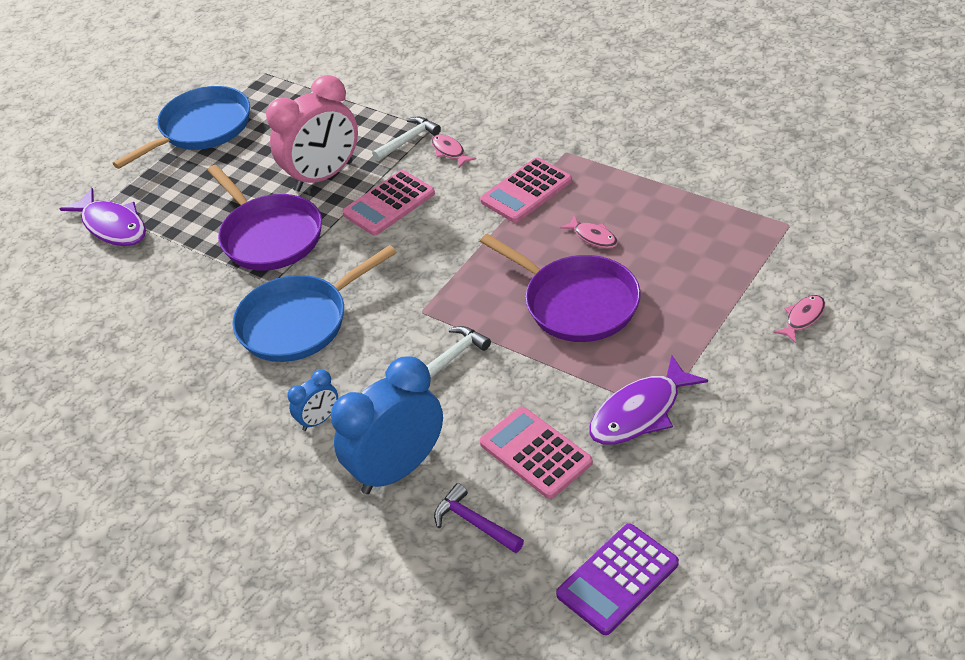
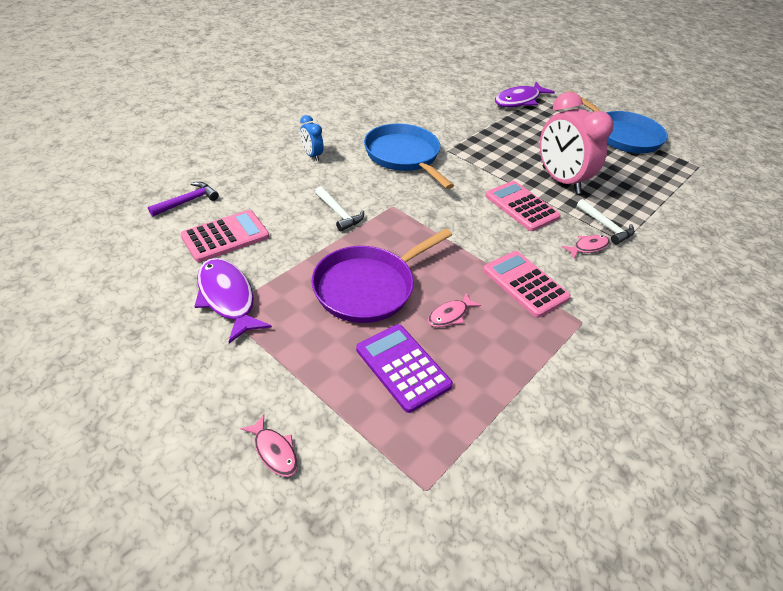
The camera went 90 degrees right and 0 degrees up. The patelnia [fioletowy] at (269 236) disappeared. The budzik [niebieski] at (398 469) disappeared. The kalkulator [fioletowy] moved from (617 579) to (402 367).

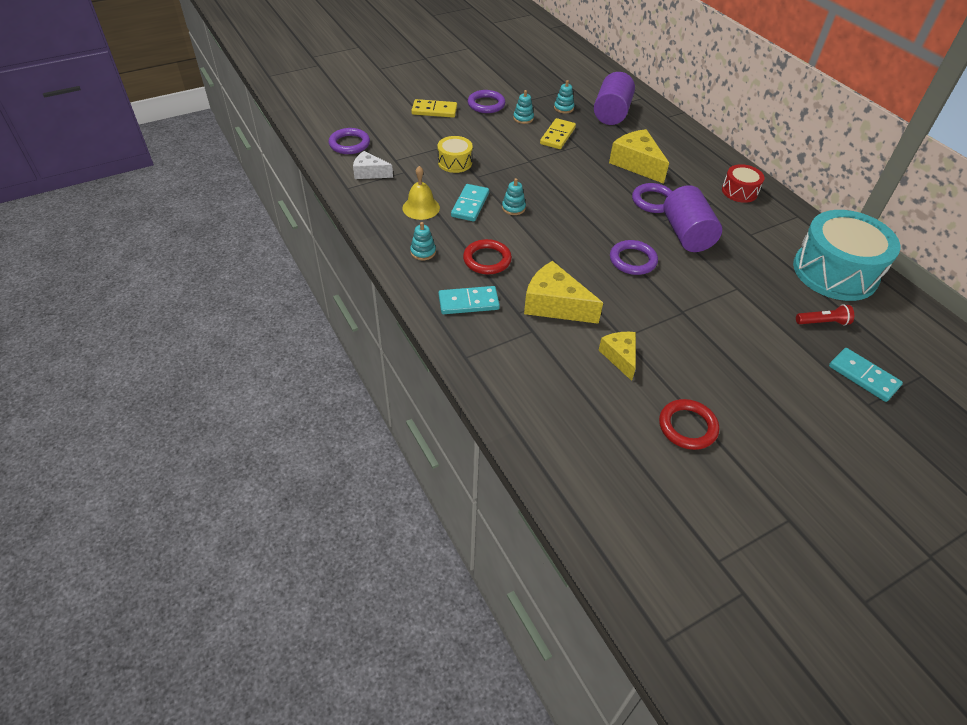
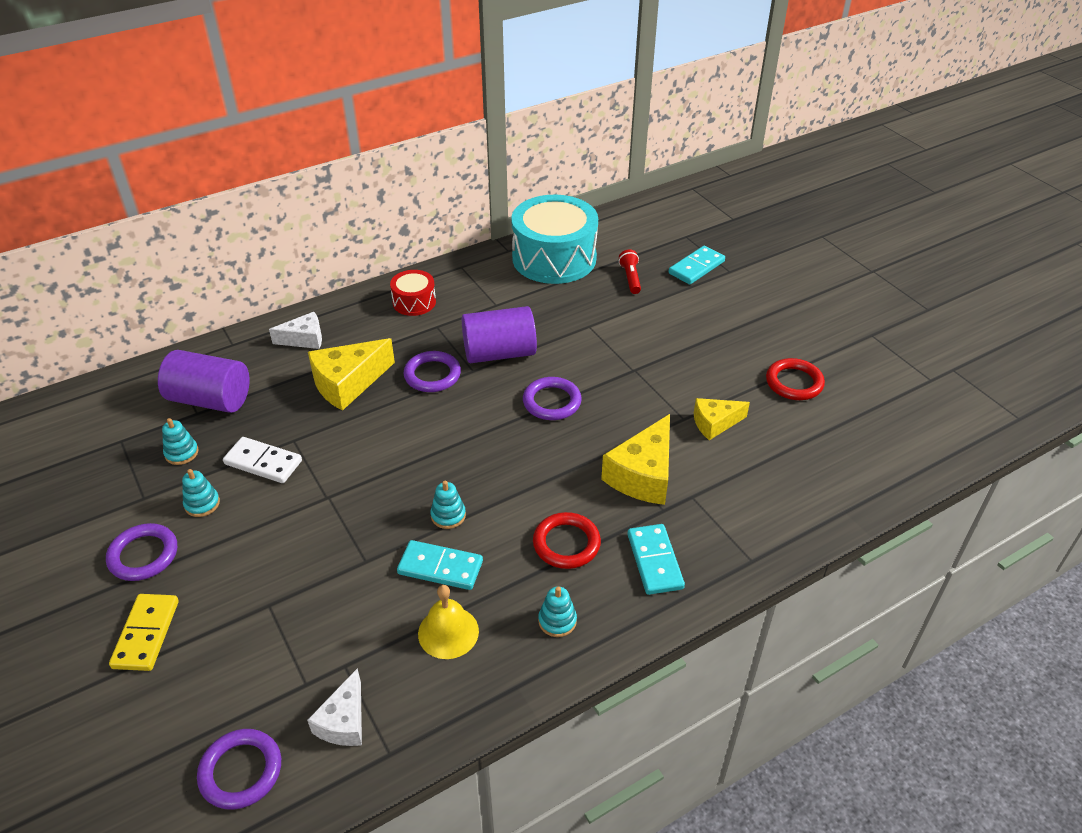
The camera went 90 degrees left and 5 degrees down. The bęben [żółty] at (455 162) disappeared. The ser [biały] at (304 339) appeared. The kostka domina [żółty] at (557 136) became the kostka domina [biały] at (263 462).

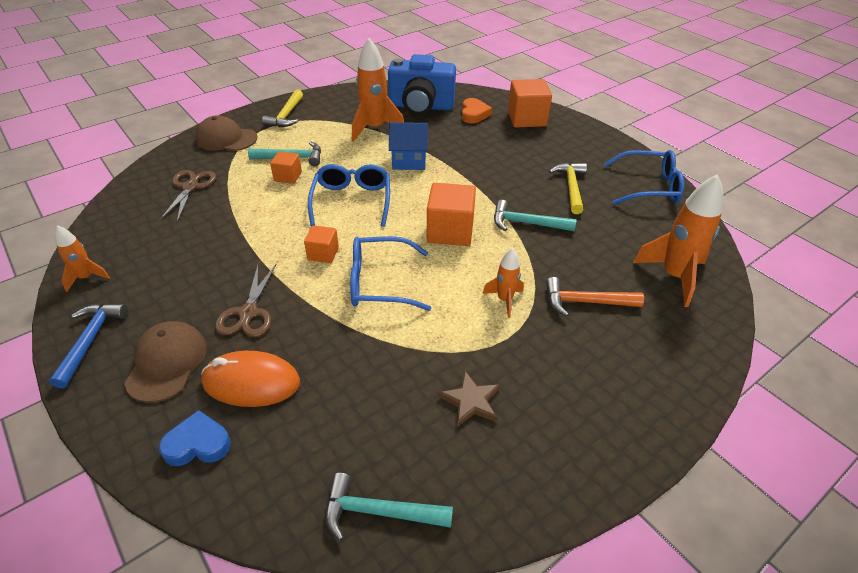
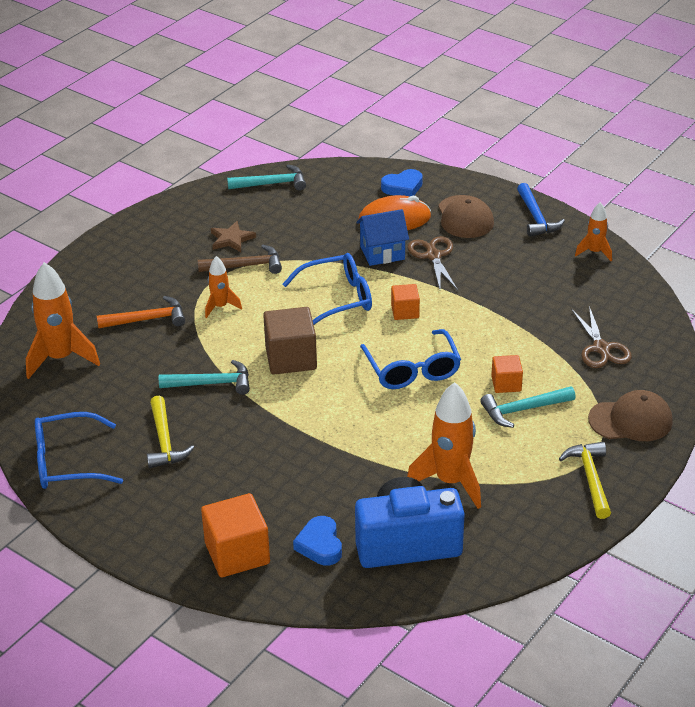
The camera went 165 degrees right and 5 degrees down. The młotek [brązowy] at (245 266) appeared. The domek [niebieski] moved from (409 161) to (382 253). The sześcian [pomarańczowy] at (450 231) became the sześcian [brązowy] at (291 358). The serce [pomarańczowy] at (474 114) became the serce [niebieski] at (320 545).

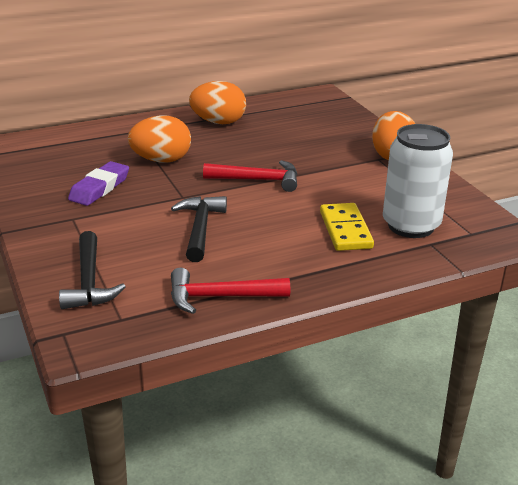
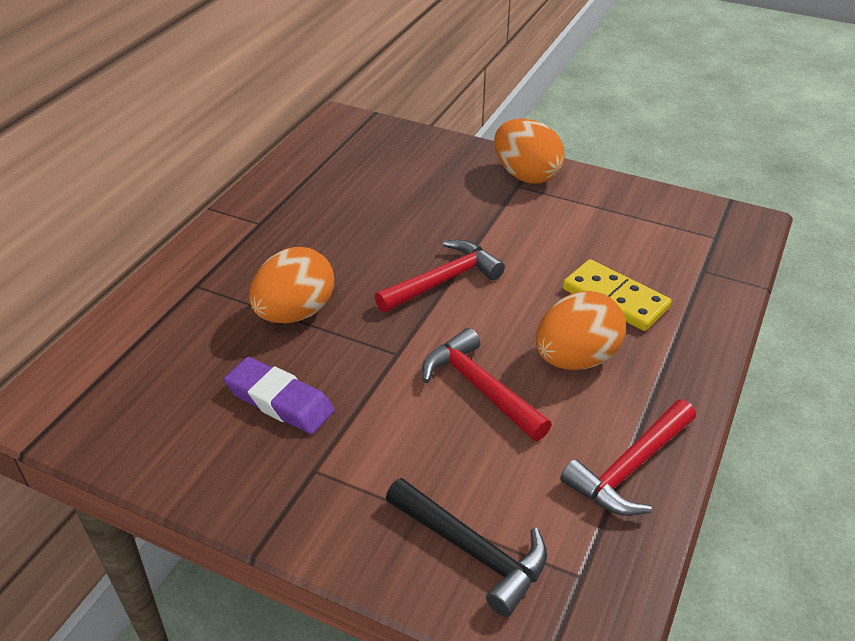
The camera went 40 degrees left and 10 degrees up. The puszka [biały] at (411 226) disappeared. The jajko [pomarańczowy] moved from (218 122) to (576 359). The młotek [czarny] at (200 228) became the młotek [czerwony] at (480 388). The gumka do mazania [fioletowy] at (99 188) turned 45 degrees counterclockwise.

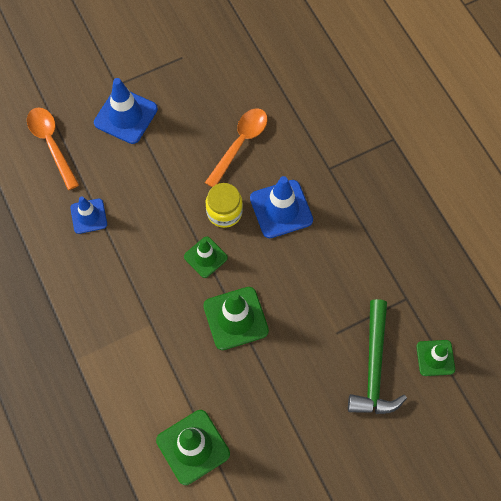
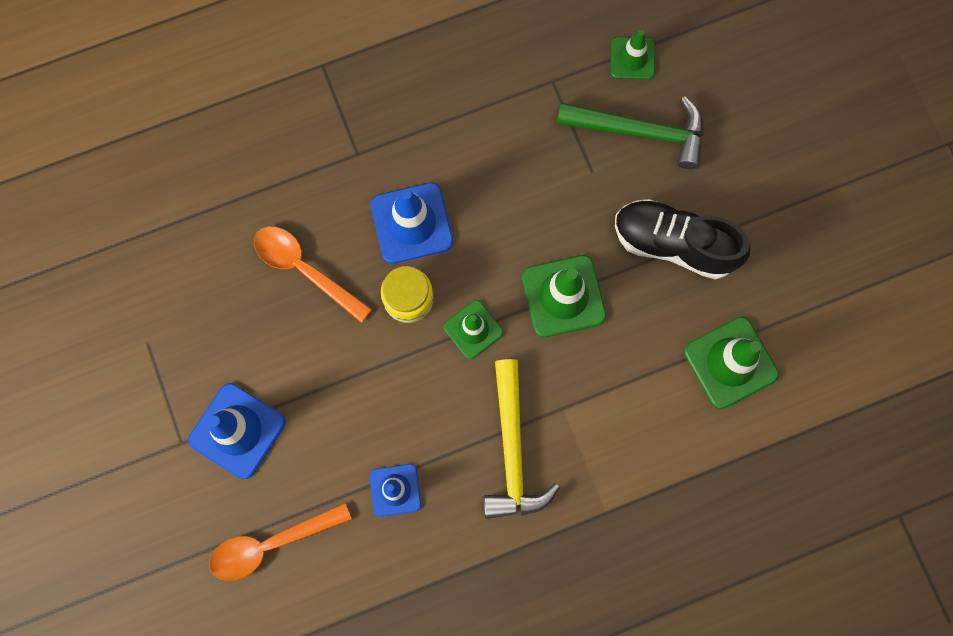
The camera went 85 degrees left and 10 degrees up. The młotek [żółty] at (512 449) appeared. The but [czarny] at (673 244) appeared.

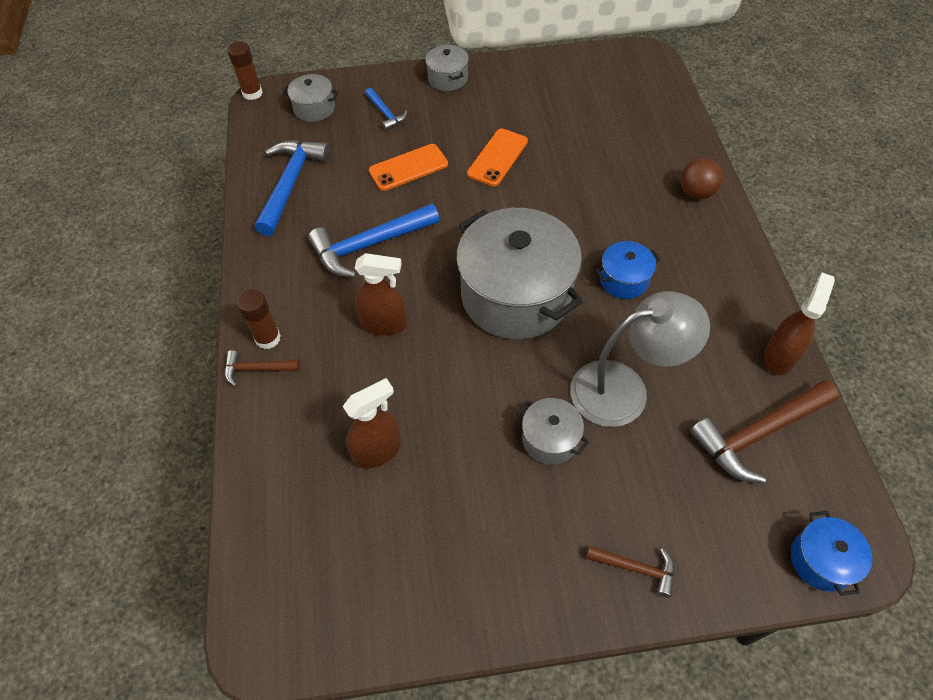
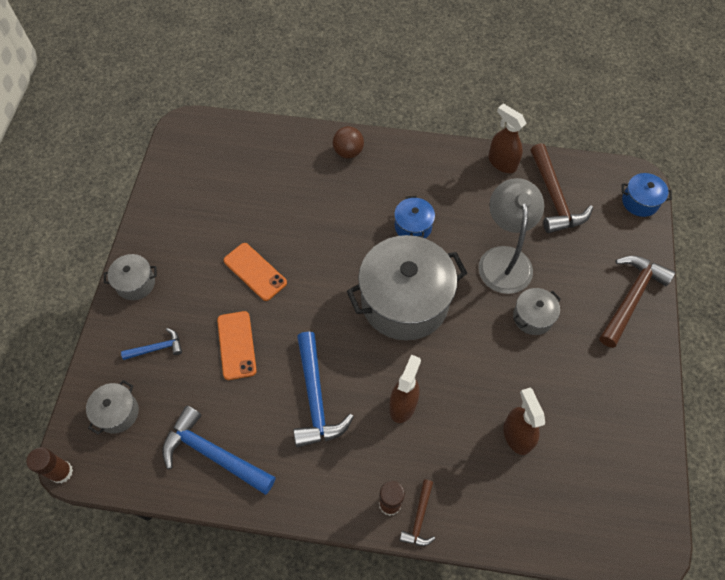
The camera went 75 degrees left and 5 degrees up. The młotek [brązowy] at (636 568) changed to 1.92 times the size.

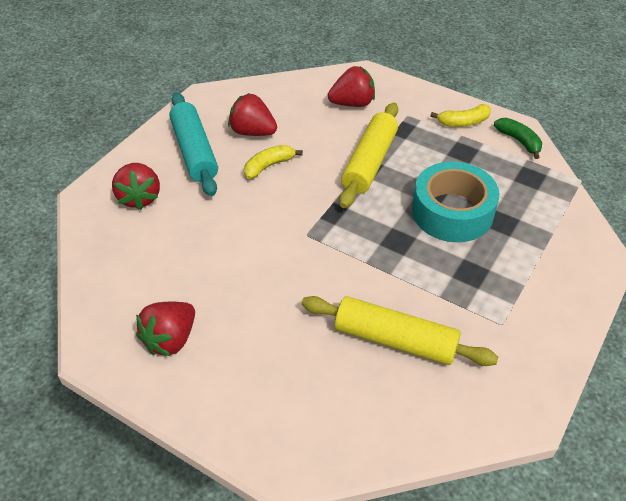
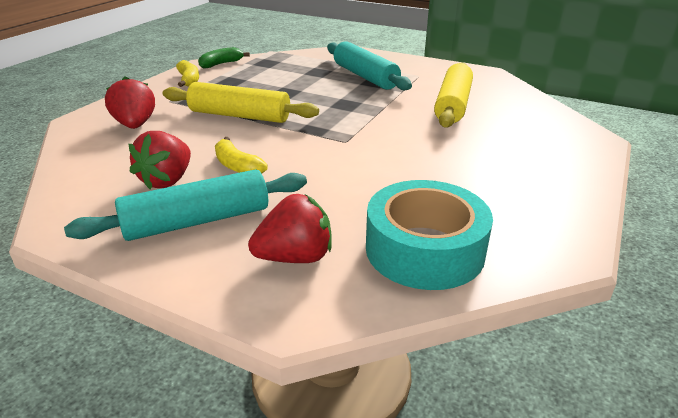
The camera went 95 degrees left and 15 degrees down. The truskawka [czerwony] at (170 339) disappeared. The wałek do ciasta [turkusowy] at (365 76) appeared. The taśma klejąca [turkusowy] moved from (452 212) to (424 249).

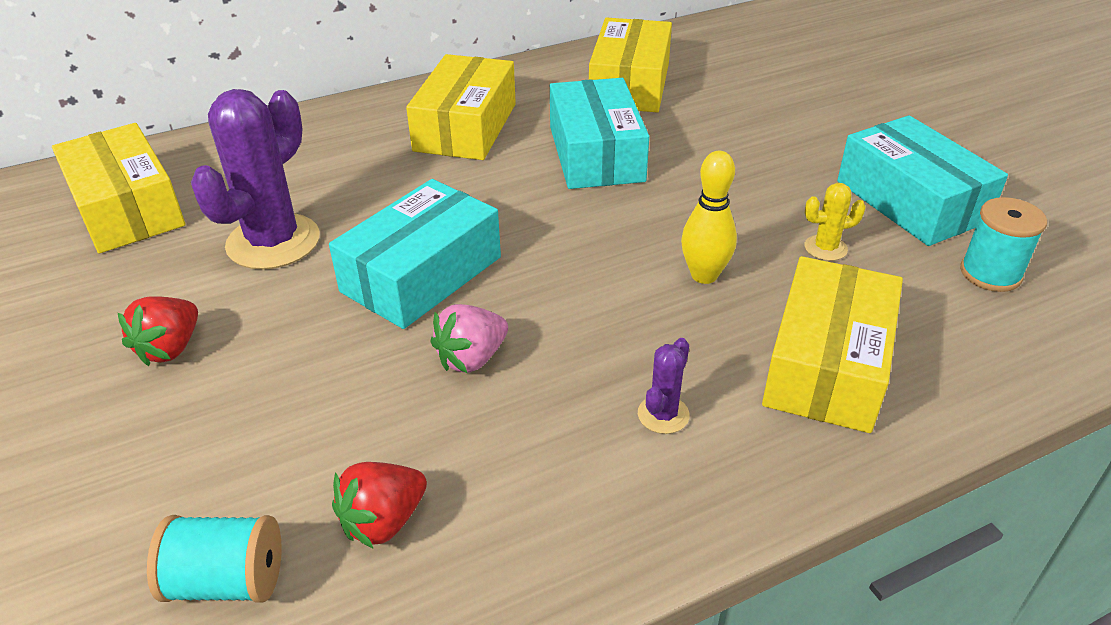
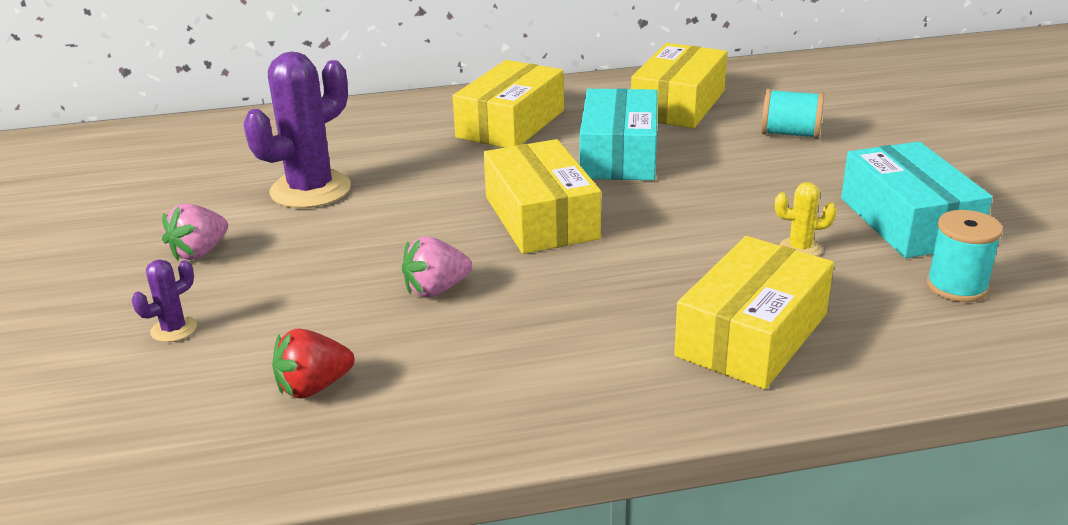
The camera went 15 degrees right and 10 degrees down. The pudełko [turkusowy] at (422 274) disappeared. The kręgiel [żółty] at (704 275) disappeared. The pudełko [żółty] moved from (127 208) to (541 217). The szpulka [turkusowy] moved from (227 581) to (790 134). The kaktus [fioletowy] moved from (663 415) to (174 329). The truskawka [czerwony] at (170 348) became the truskawka [różowy] at (200 252).

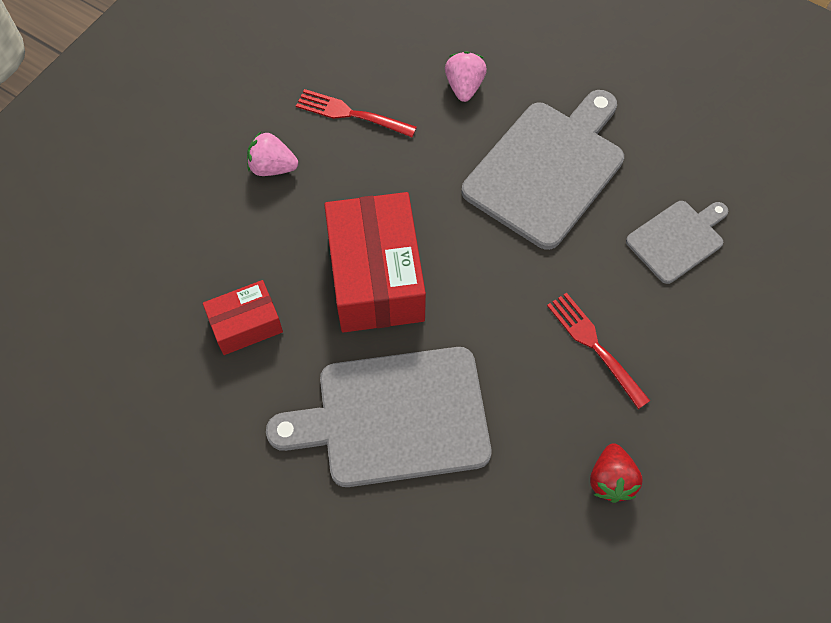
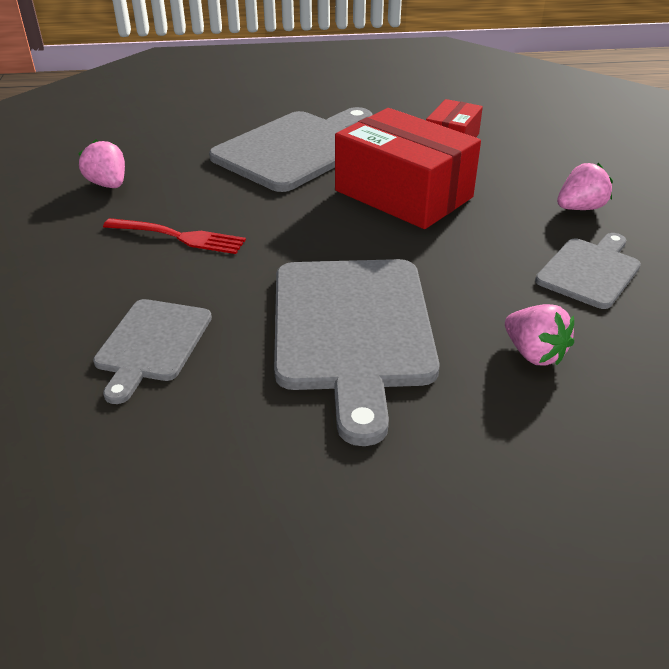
The camera went 140 degrees right and 25 degrees down. The widelec [czerwony] at (352 114) was replaced by the deska do krojenia [szary] at (590 271). The truskawka [czerwony] at (611 480) became the truskawka [różowy] at (108 184).

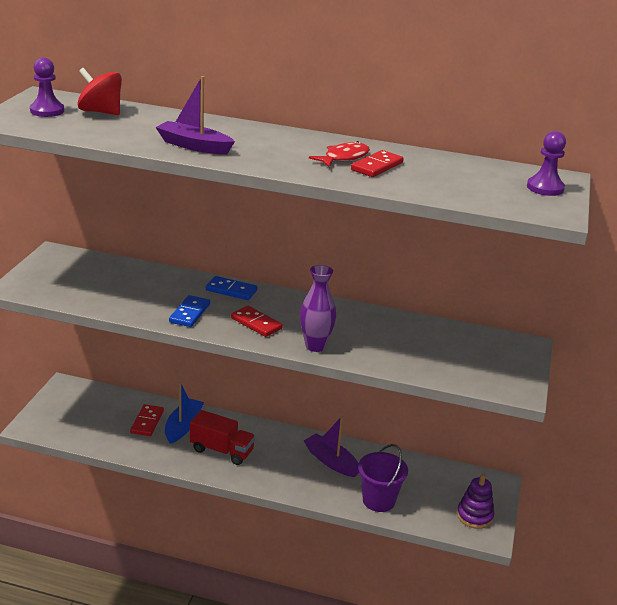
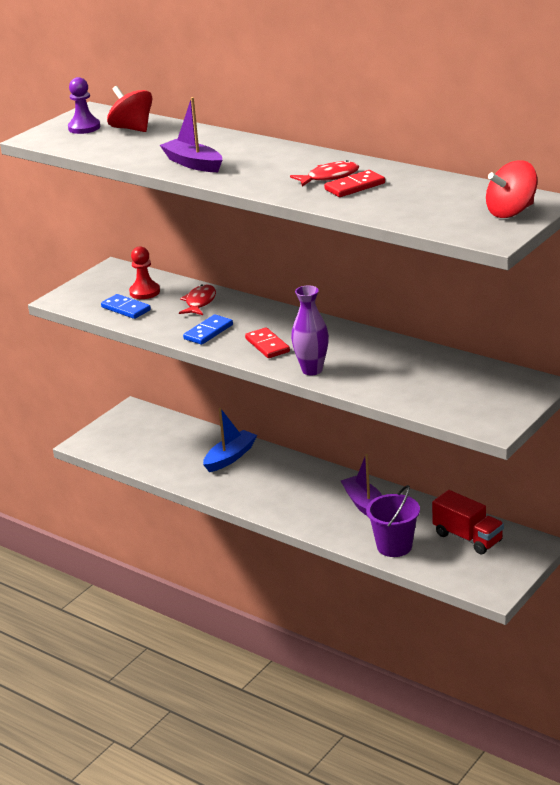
The camera went 25 degrees right and 0 degrees up. The kostka domina [czerwony] at (147 422) disappeared. The zabawka nakładanka [fioletowy] at (474 516) disappeared. The pionek [czerwony] at (145 292) appeared. The ryba [czerwony] at (199 302) appeared. The ciężarówka [czerwony] moved from (222 450) to (467 538). The kostka domina [niebieski] moved from (231 290) to (126 309). The pionek [fioletowy] at (545 188) was replaced by the bączek [czerwony] at (511 212).

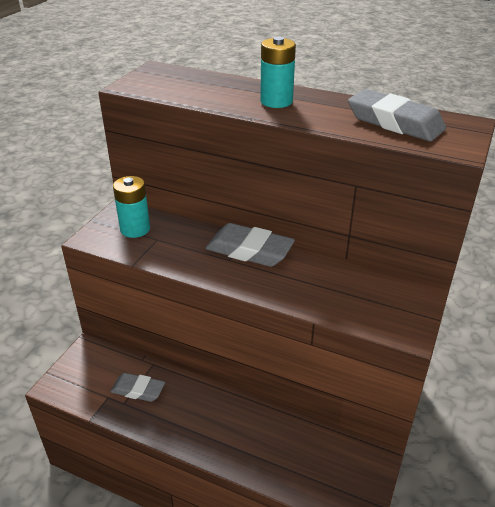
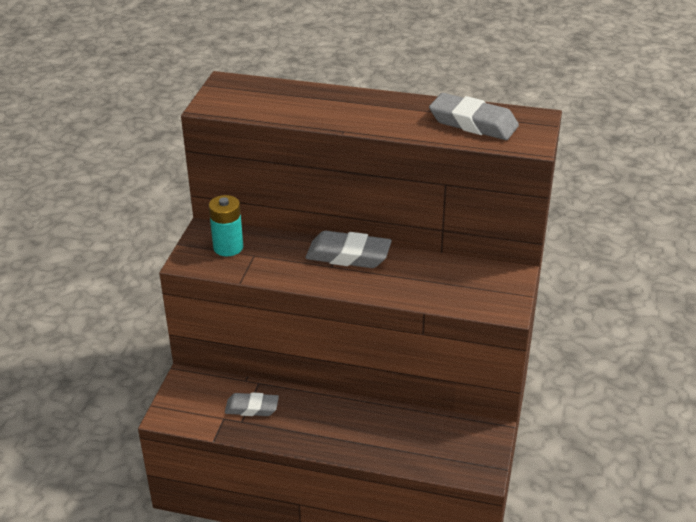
The camera went 10 degrees left and 0 degrees up. The bateria [turkusowy] at (276 101) disappeared.

